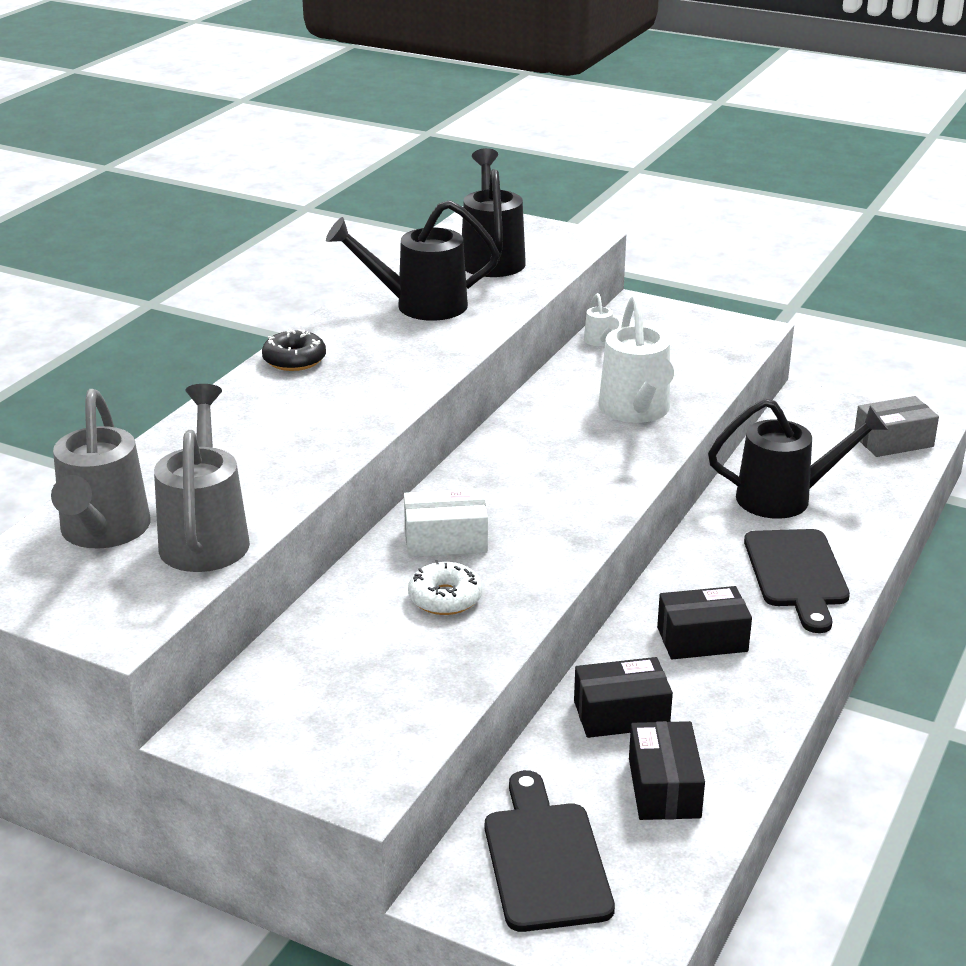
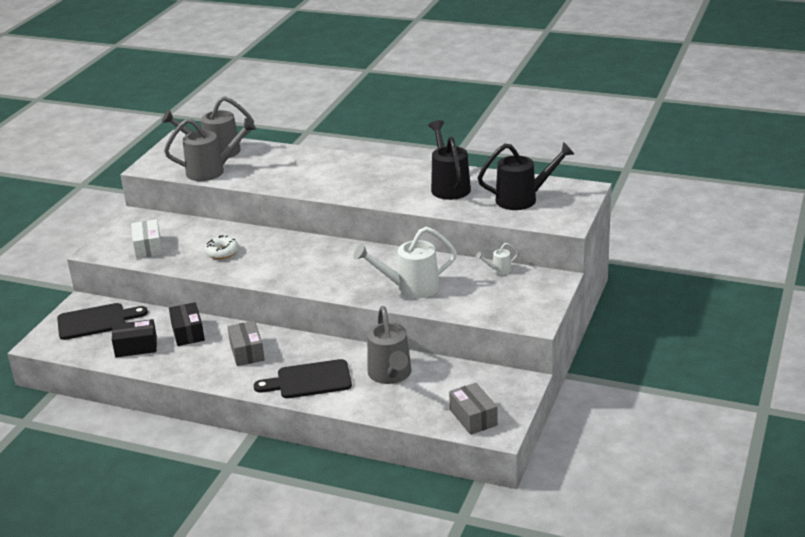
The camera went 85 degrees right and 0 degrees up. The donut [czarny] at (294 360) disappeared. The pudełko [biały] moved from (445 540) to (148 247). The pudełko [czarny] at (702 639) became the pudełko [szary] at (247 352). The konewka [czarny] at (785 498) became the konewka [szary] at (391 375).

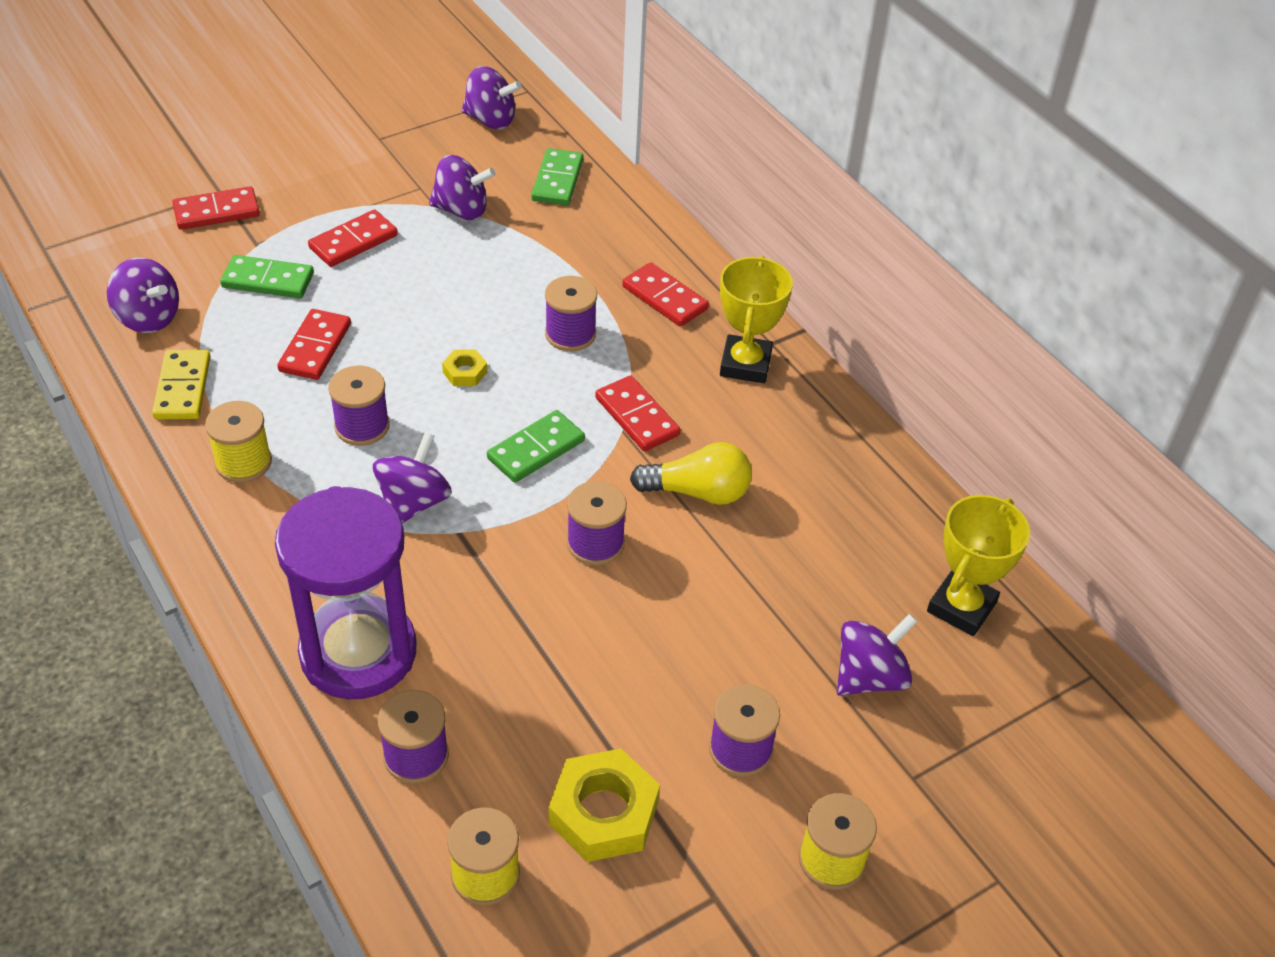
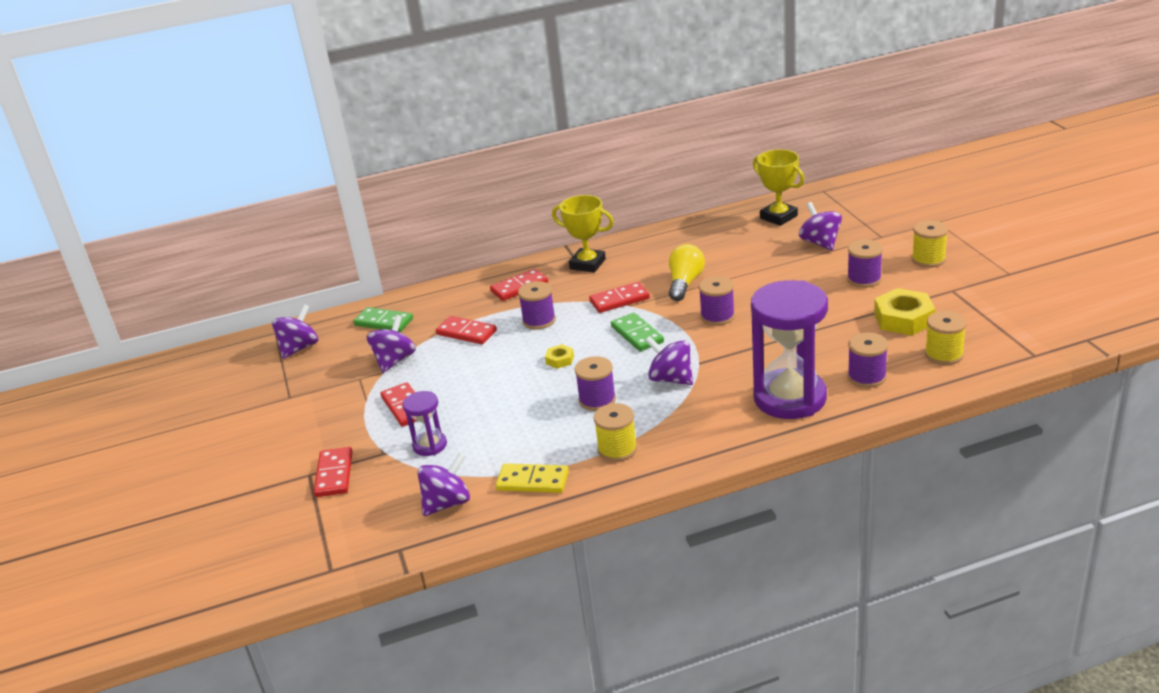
The camera went 70 degrees left and 15 degrees down. The kostka domina [czerwony] moved from (315 347) to (466 333). The kostka domina [zielony] at (268 280) was replaced by the klepsydra [fioletowy] at (430 445).

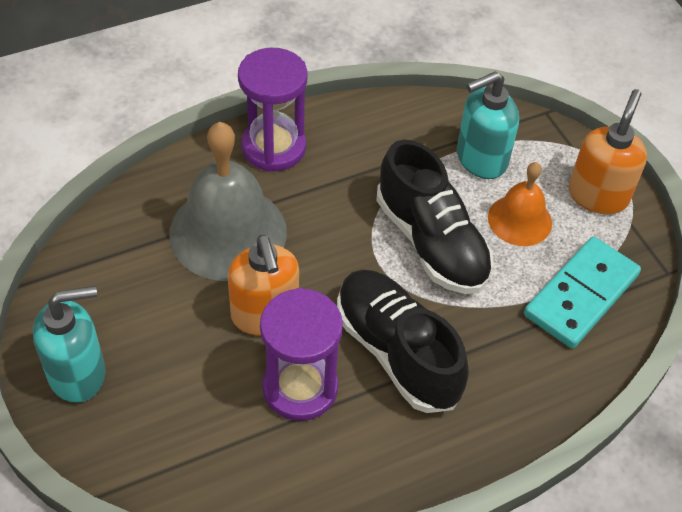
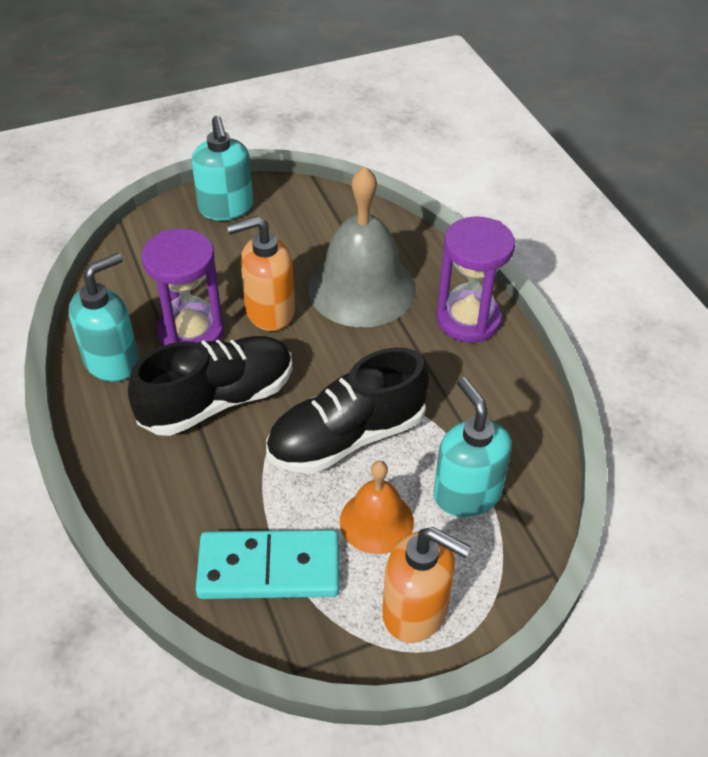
The camera went 95 degrees right and 5 degrees down. The dozownik mydła [turkusowy] at (112 361) appeared. The kostka domina [turkusowy] at (581 295) turned 45 degrees counterclockwise.

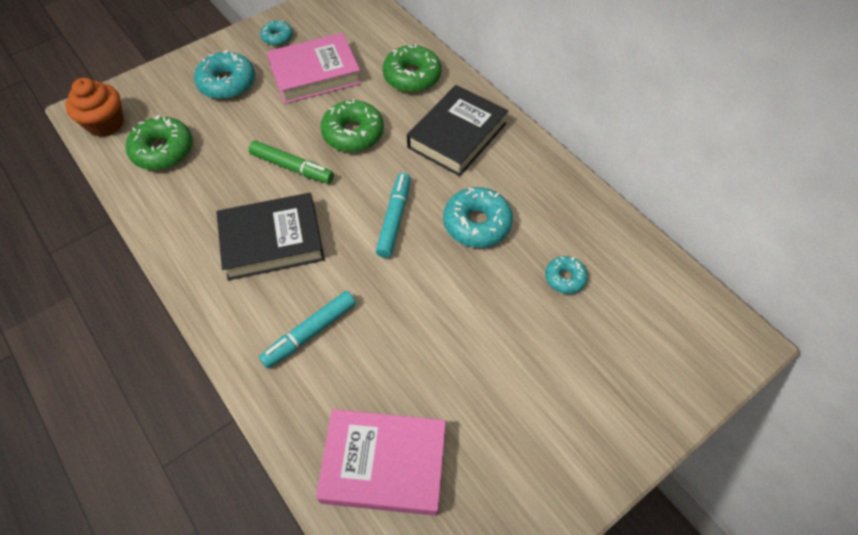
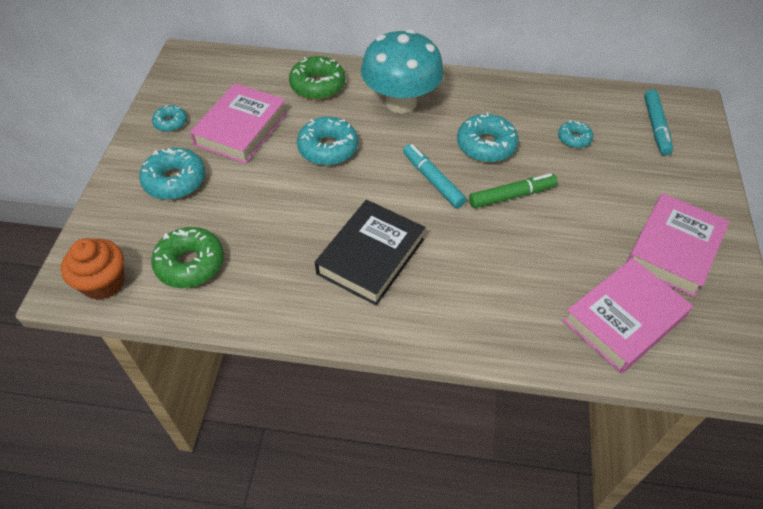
The camera went 45 degrees left and 5 degrees down. The książka [różowy] at (673 249) appeared. The flamaster [zielony] moved from (292 167) to (511 196). The flamaster [turkusowy] moved from (310 332) to (655 127). The książka [czarny] at (457 135) was replaced by the grzyb [turkusowy] at (401 102). The donut [zielony] at (353 133) became the donut [turkusowy] at (328 148).

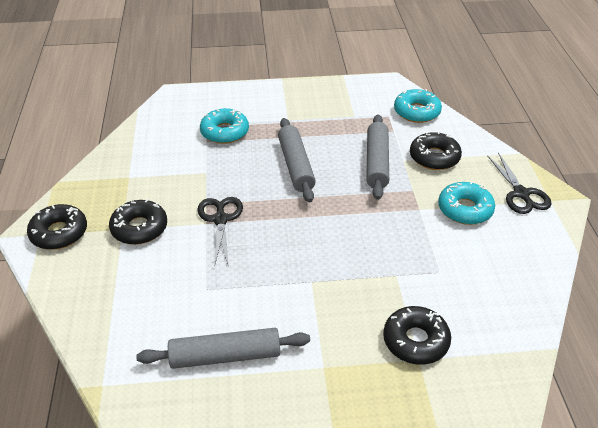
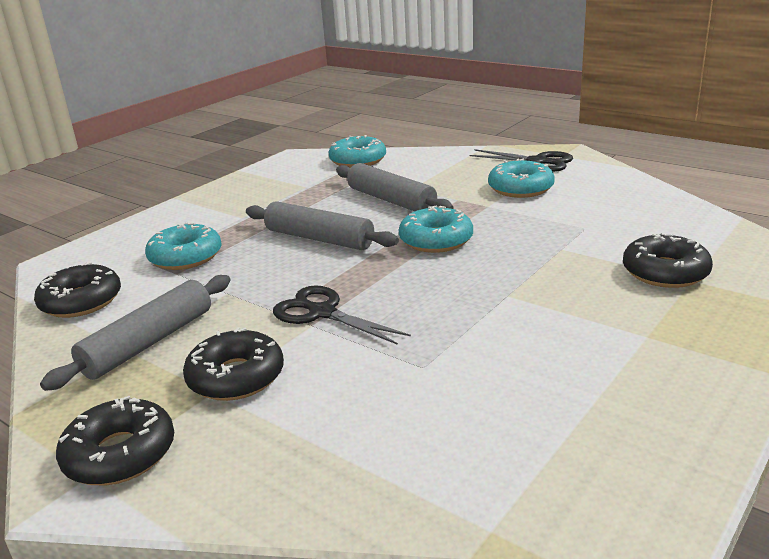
The camera went 45 degrees left and 15 degrees down. The donut [turkusowy] at (436 240) appeared. The wałek do ciasta [szary] moved from (225 356) to (149 342). The donut [czarny] moved from (434 157) to (81 301).

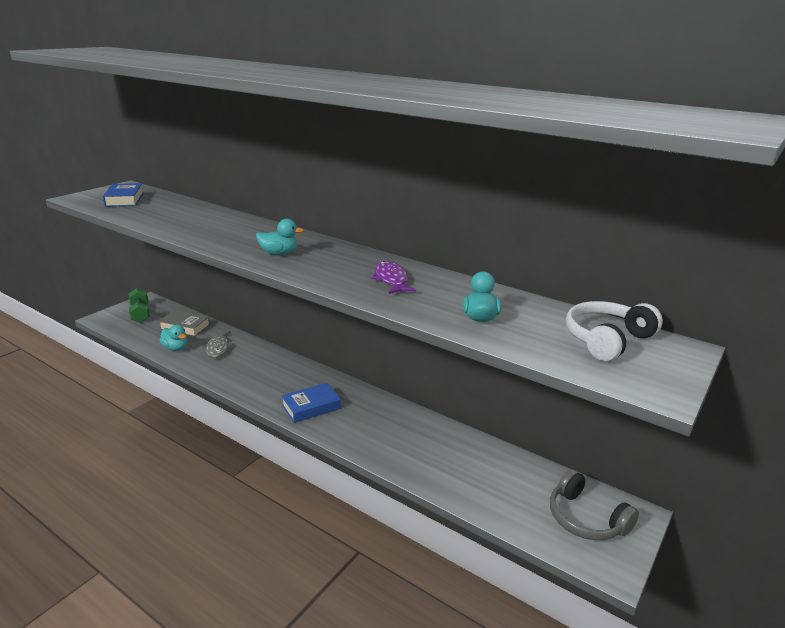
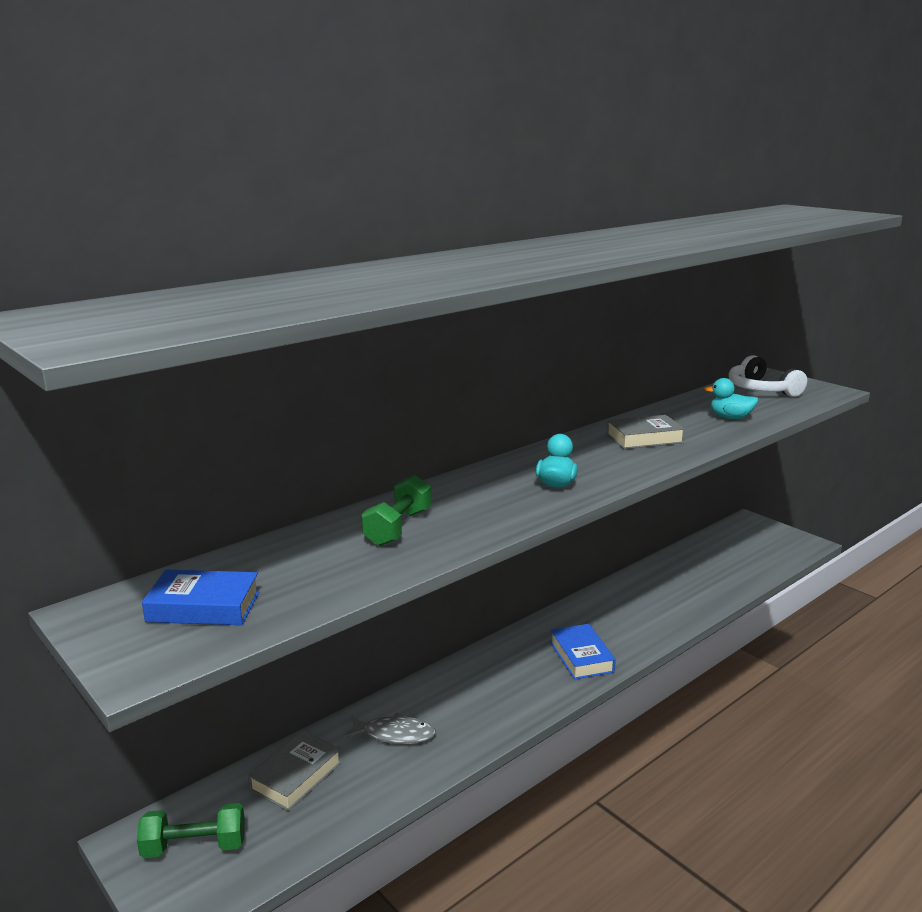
The camera went 75 degrees left and 5 degrees down. The kaczka [turkusowy] at (175 348) disappeared. The słuchawki [szary] at (585 518) disappeared. The hantel [zielony] at (398 528) appeared. The ryba [fioletowy] at (391 280) was replaced by the książka [szary] at (644 438).

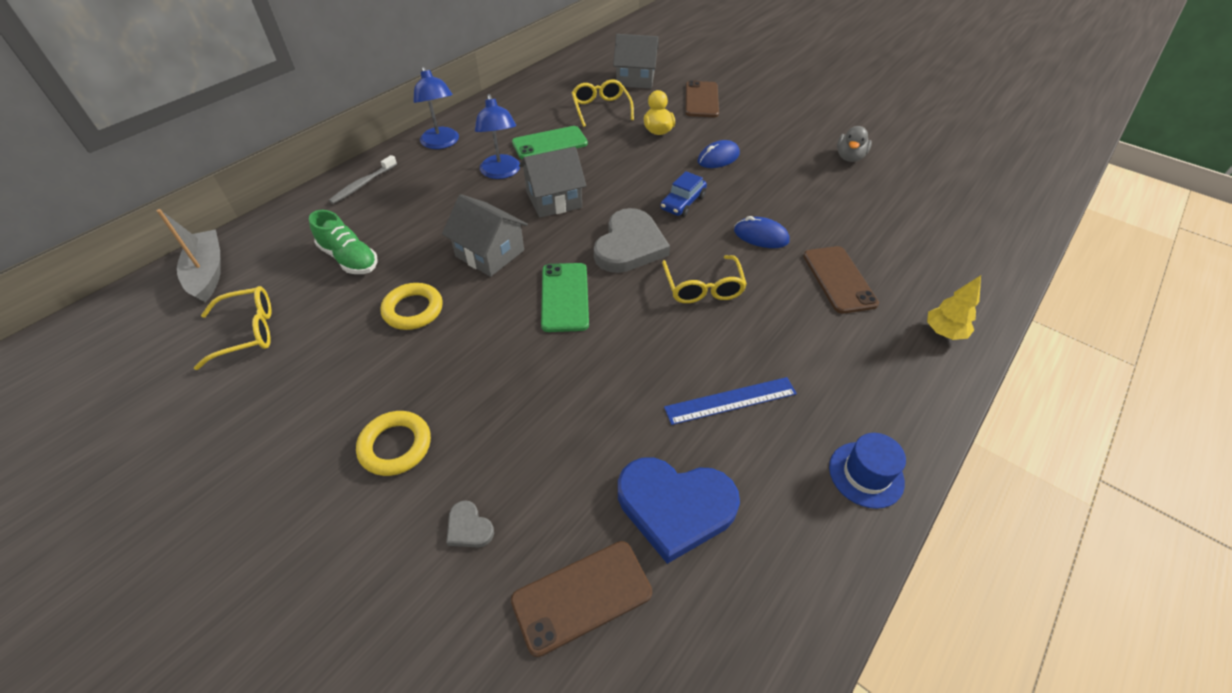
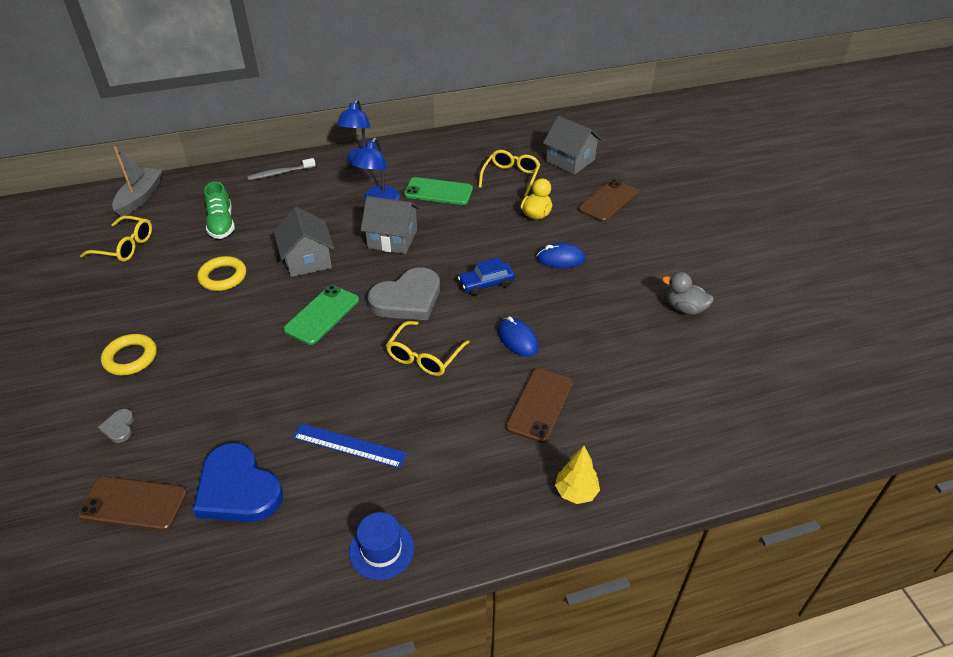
The camera went 35 degrees right and 5 degrees down. The kaczka [szary] at (849 157) turned 60 degrees clockwise.

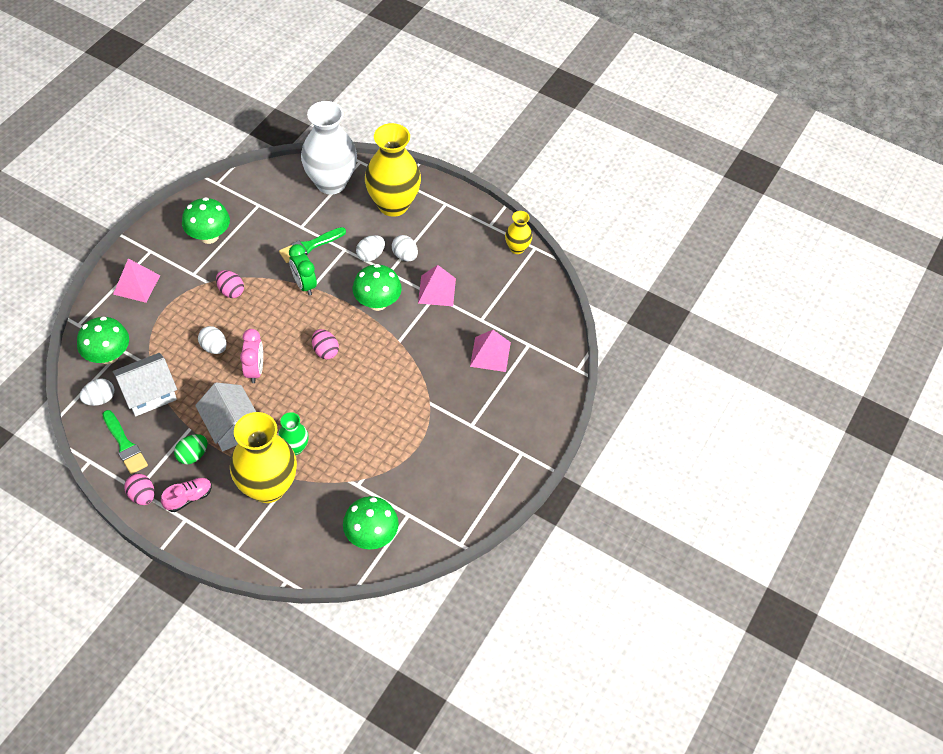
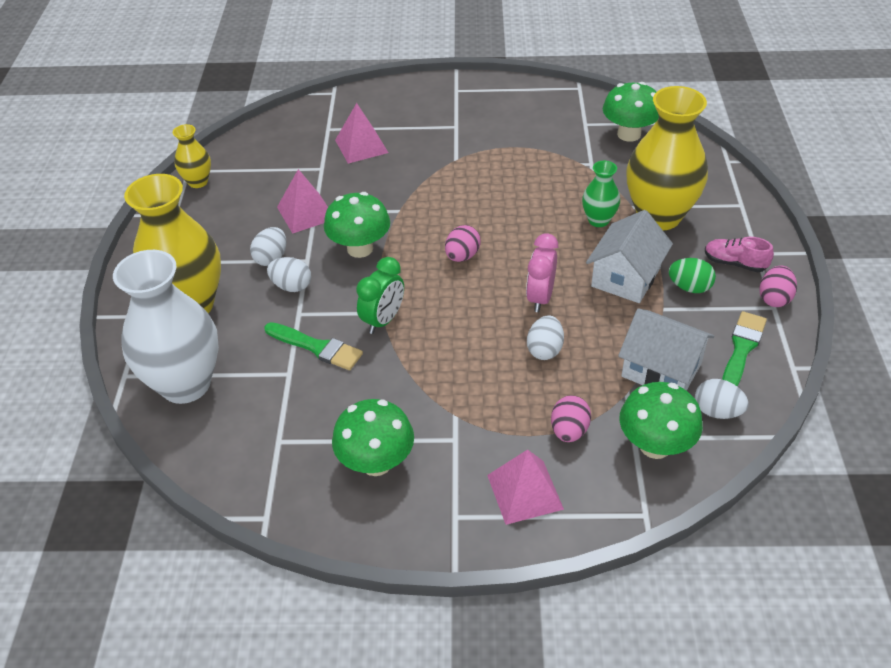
The camera went 115 degrees left and 10 degrees down. The jajko [różowy] moved from (231 291) to (569 431). The budzik [różowy] at (255 370) turned 45 degrees counterclockwise.

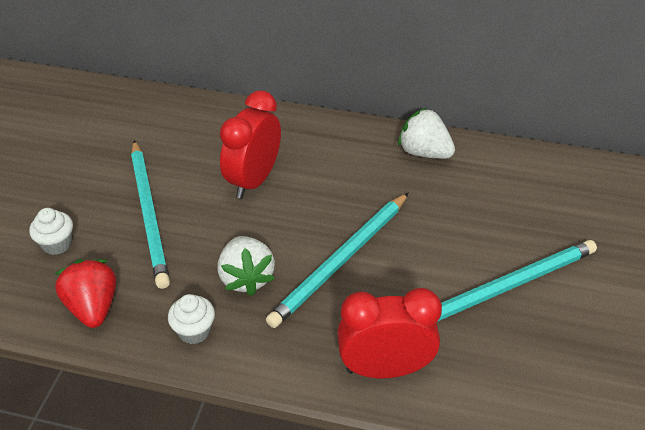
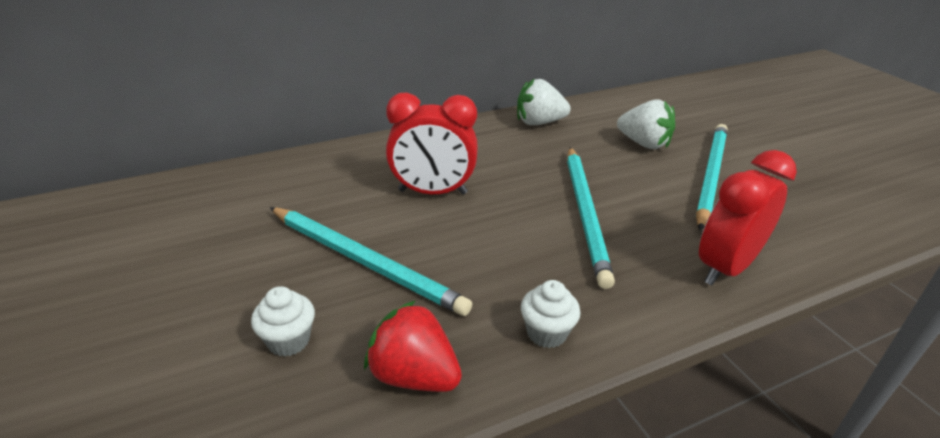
The camera went 40 degrees left and 10 degrees down. The truskawka [biały] moved from (246 278) to (643 143). The budzik [czerwony] at (254 180) turned 75 degrees counterclockwise.

